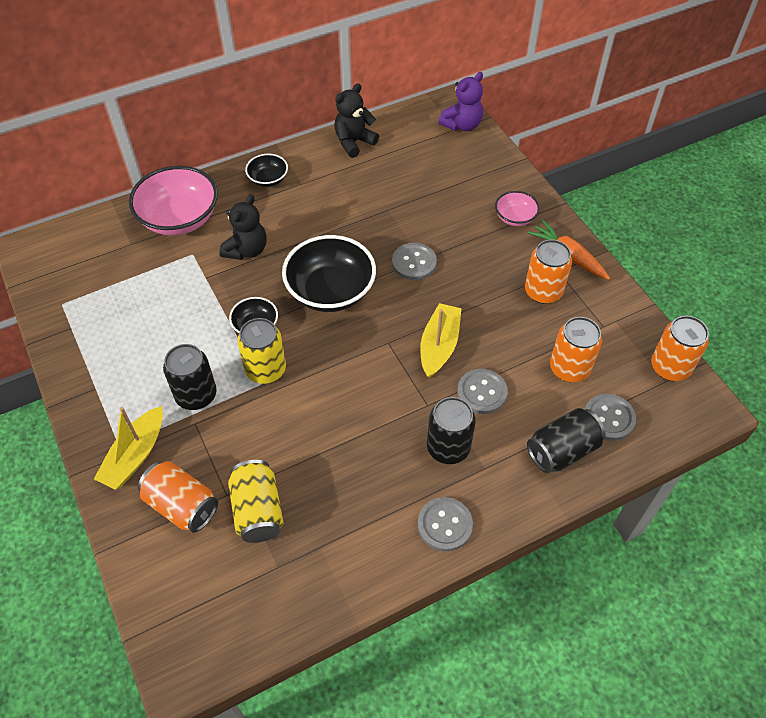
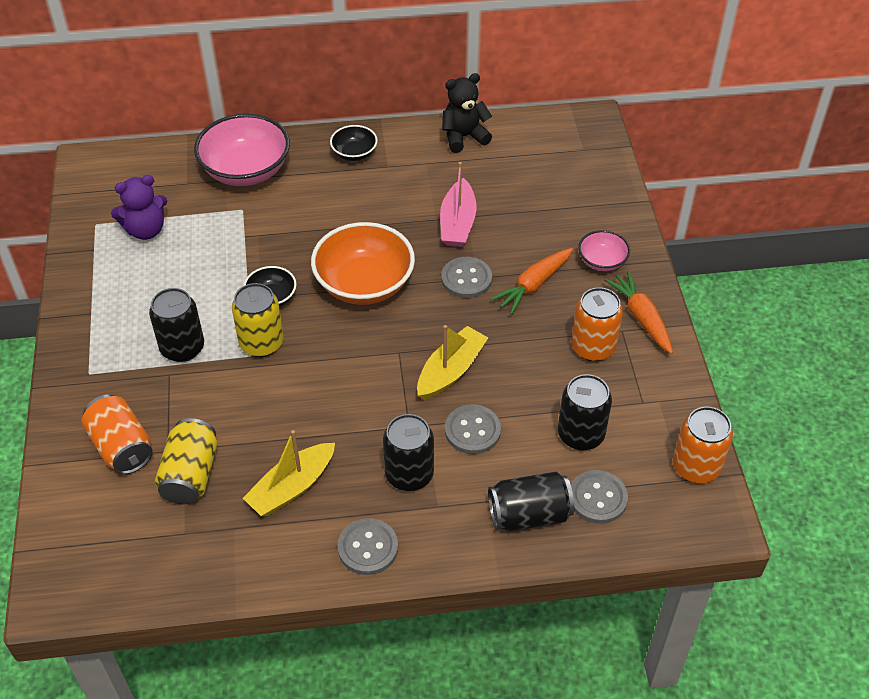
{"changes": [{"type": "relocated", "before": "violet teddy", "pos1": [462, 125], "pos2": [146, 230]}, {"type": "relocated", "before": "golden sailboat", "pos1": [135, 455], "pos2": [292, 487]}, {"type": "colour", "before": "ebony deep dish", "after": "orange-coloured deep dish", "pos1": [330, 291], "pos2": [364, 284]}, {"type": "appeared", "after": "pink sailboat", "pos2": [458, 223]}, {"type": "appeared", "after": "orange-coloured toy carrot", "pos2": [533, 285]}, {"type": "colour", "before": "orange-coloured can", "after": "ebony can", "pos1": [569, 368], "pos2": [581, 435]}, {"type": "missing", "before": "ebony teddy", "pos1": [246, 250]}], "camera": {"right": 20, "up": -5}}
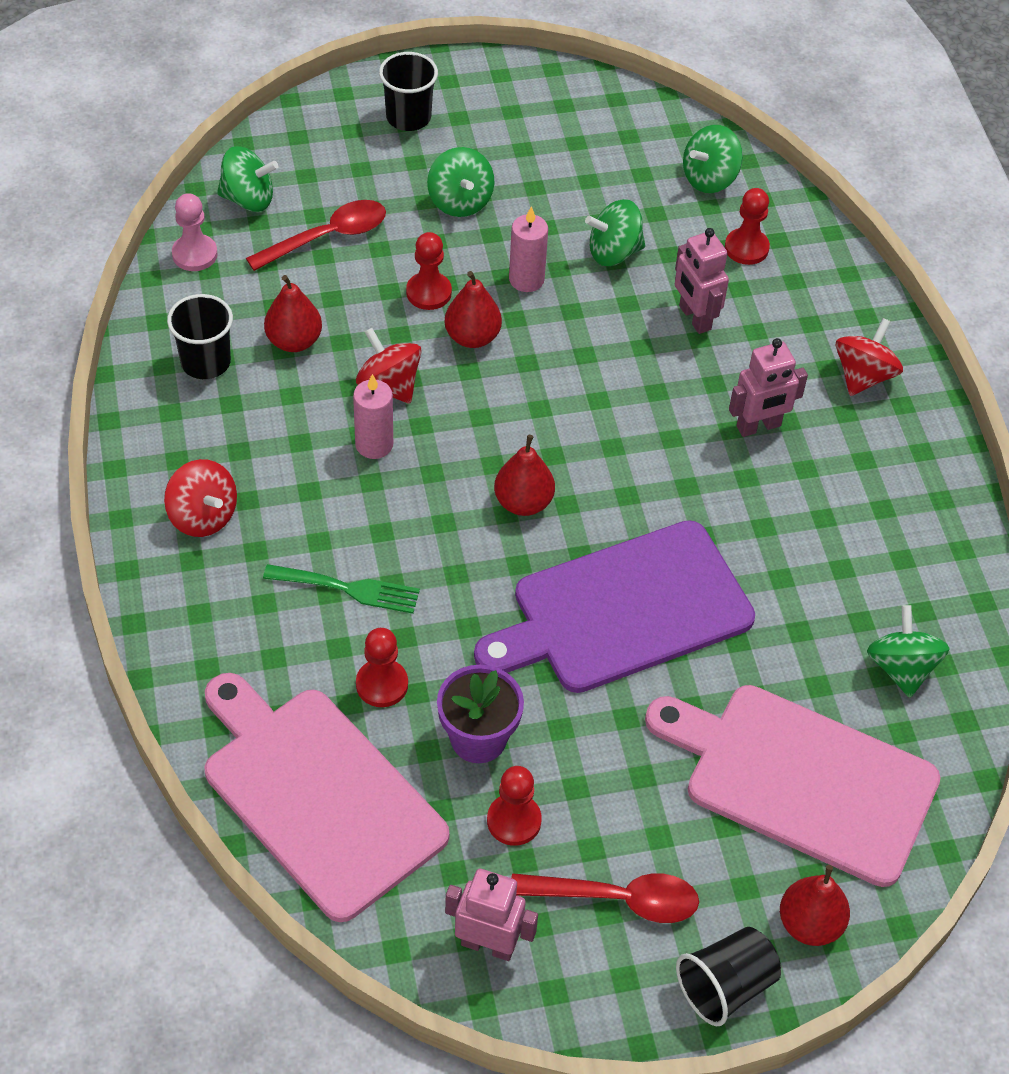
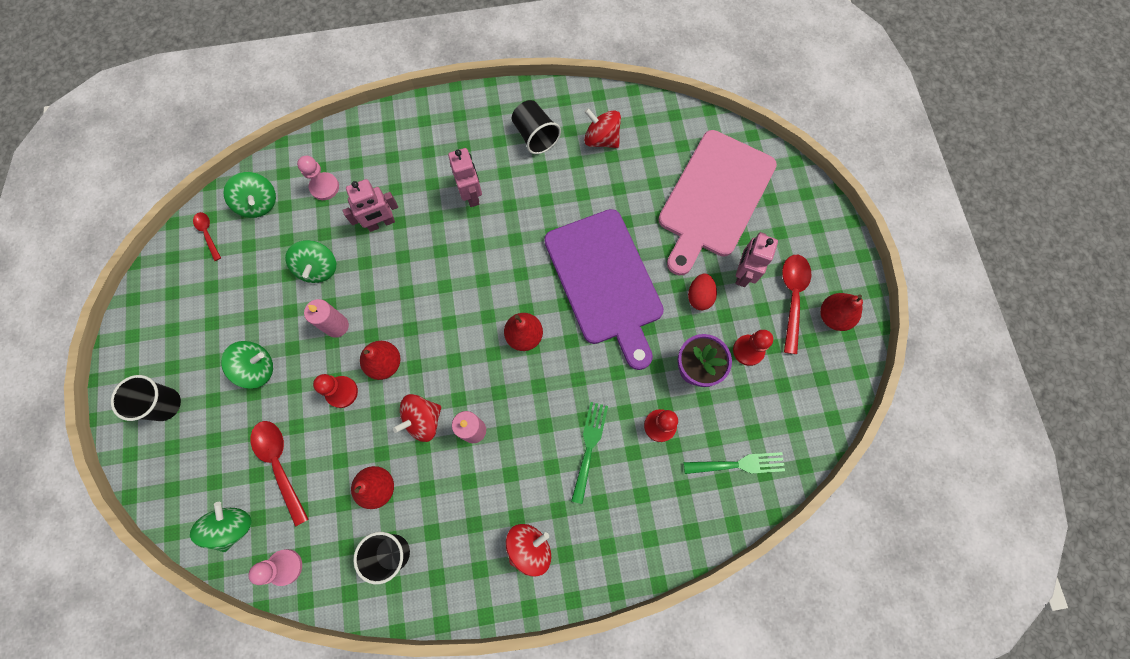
{"changes": [{"type": "appeared", "after": "red tablespoon", "pos2": [208, 234]}, {"type": "colour", "before": "red game pawn", "after": "pink game pawn", "pos1": [746, 248], "pos2": [324, 187]}, {"type": "relocated", "before": "ebony beaker", "pos1": [725, 986], "pos2": [535, 136]}, {"type": "relocated", "before": "red toy top", "pos1": [863, 376], "pos2": [601, 139]}, {"type": "exchanged", "before": "pink bread board", "after": "leaf-green dinner fork", "pos1": [318, 796], "pos2": [738, 464]}, {"type": "appeared", "after": "red egg", "pos2": [699, 296]}, {"type": "relocated", "before": "pink toy robot", "pos1": [488, 945], "pos2": [743, 273]}, {"type": "relocated", "before": "red pear", "pos1": [810, 924], "pos2": [833, 316]}, {"type": "missing", "before": "leaf-green toy top", "pos1": [901, 668]}], "camera": {"right": -85, "up": 20}}
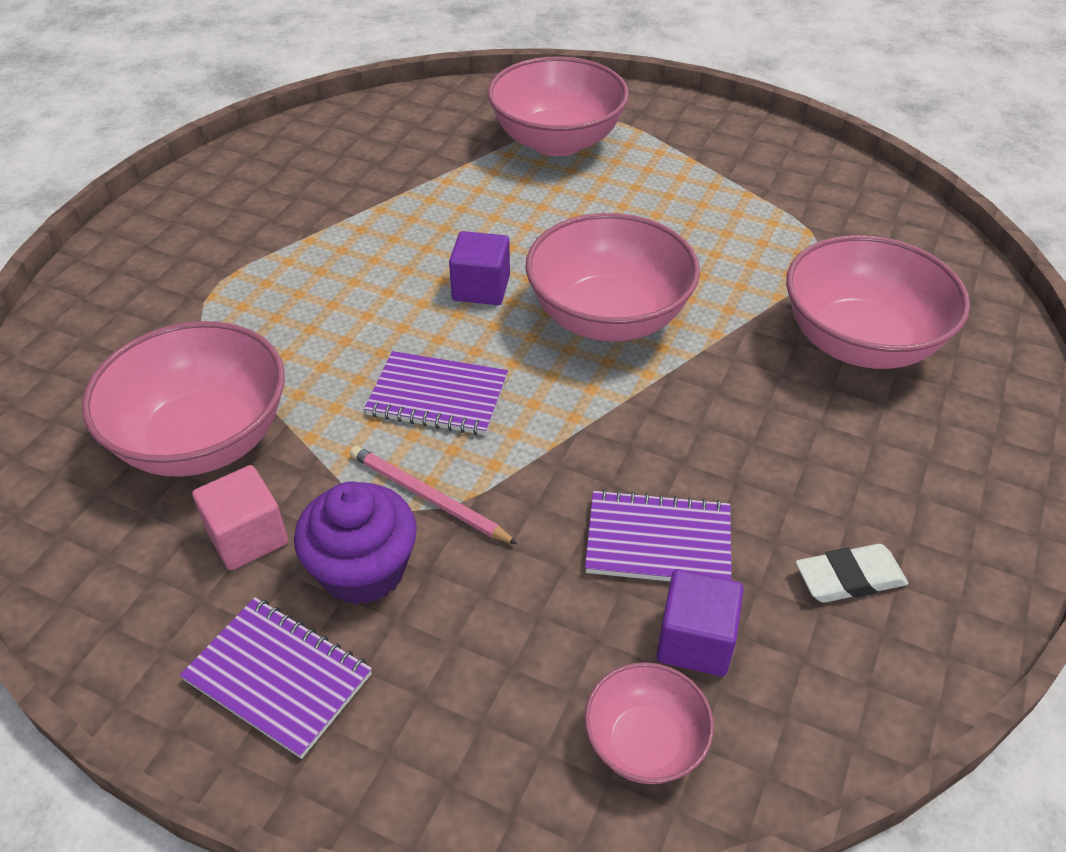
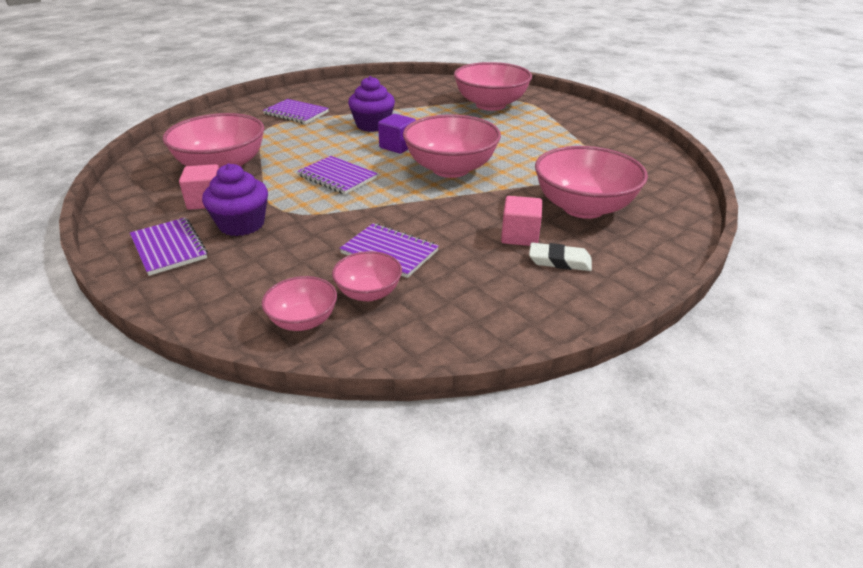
{"changes": [{"type": "appeared", "after": "violet notepad", "pos2": [296, 113]}, {"type": "exchanged", "before": "violet cube", "after": "pink deep dish", "pos1": [695, 641], "pos2": [369, 292]}, {"type": "appeared", "after": "violet fairy cake", "pos2": [373, 125]}, {"type": "appeared", "after": "pink cube", "pos2": [520, 236]}, {"type": "relocated", "before": "white eraser", "pos1": [849, 578], "pos2": [559, 261]}, {"type": "missing", "before": "pink lead pencil", "pos1": [428, 497]}], "camera": {"right": 25, "up": -10}}
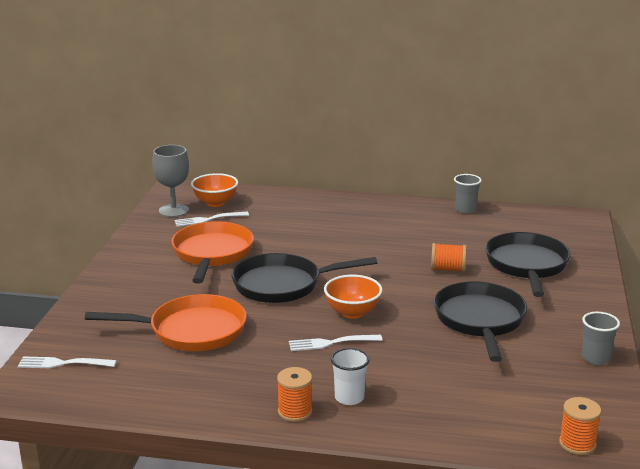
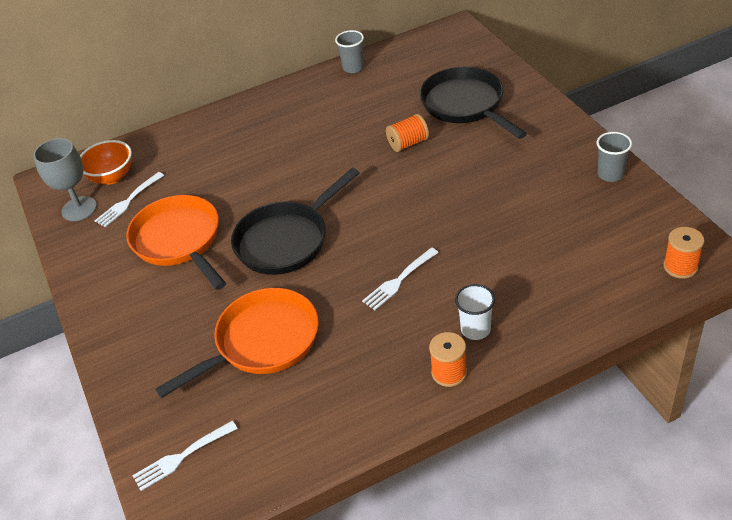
{"changes": [{"type": "missing", "before": "orange-coloured deep dish", "pos1": [352, 312]}, {"type": "missing", "before": "ebony frying pan", "pos1": [480, 320]}], "camera": {"right": -30, "up": 20}}
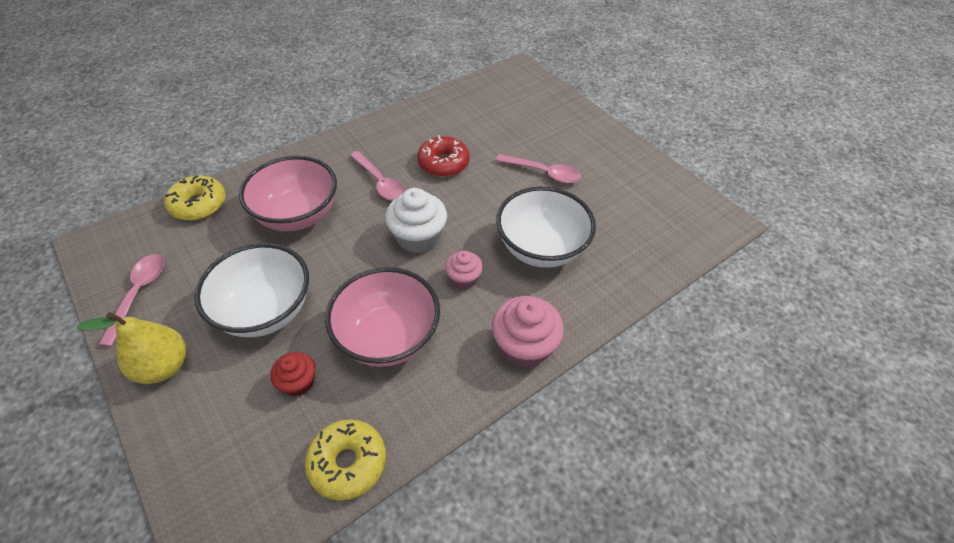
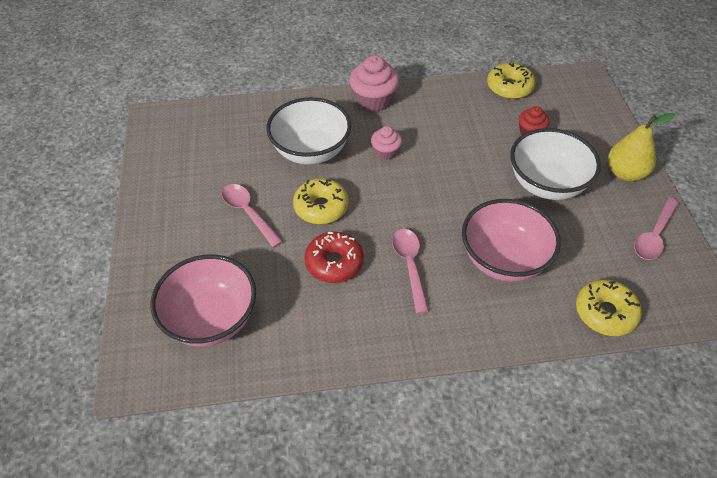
{"changes": [{"type": "relocated", "before": "pink deep dish", "pos1": [388, 337], "pos2": [211, 319]}, {"type": "appeared", "after": "golden doughnut", "pos2": [321, 207]}, {"type": "missing", "before": "white fairy cake", "pos1": [418, 237]}], "camera": {"right": -150, "up": 0}}
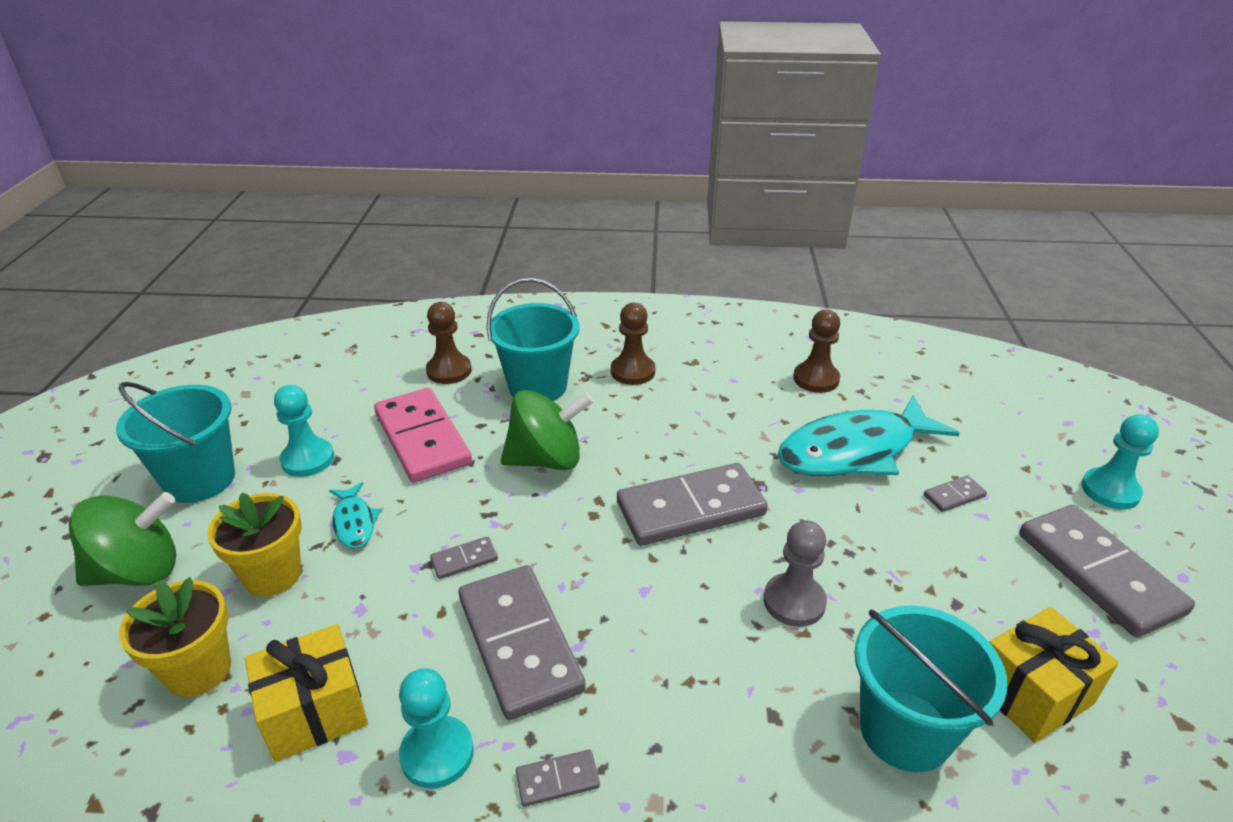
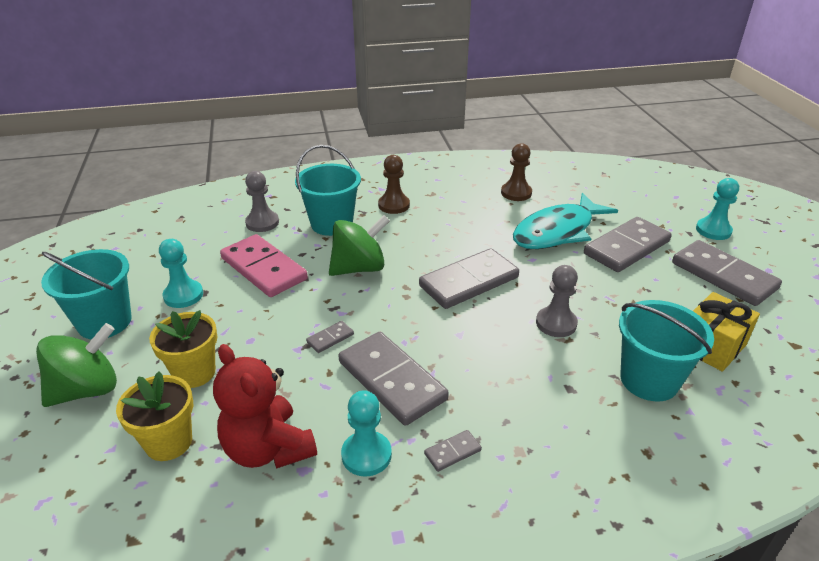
{"changes": [{"type": "exchanged", "before": "golden gift", "after": "red teddy", "pos1": [314, 711], "pos2": [268, 449]}, {"type": "colour", "before": "dark brown game pawn", "after": "gray game pawn", "pos1": [449, 371], "pos2": [262, 223]}, {"type": "size", "before": "gray domino", "pos1": [954, 496], "pos2": [627, 248], "scale": 2.37}, {"type": "missing", "before": "turquoise toy fish", "pos1": [354, 522]}], "camera": {"right": -15, "up": 0}}
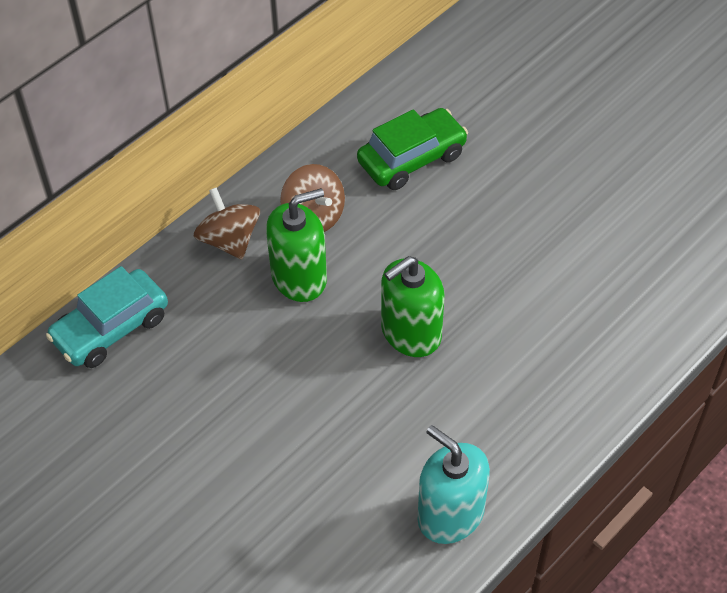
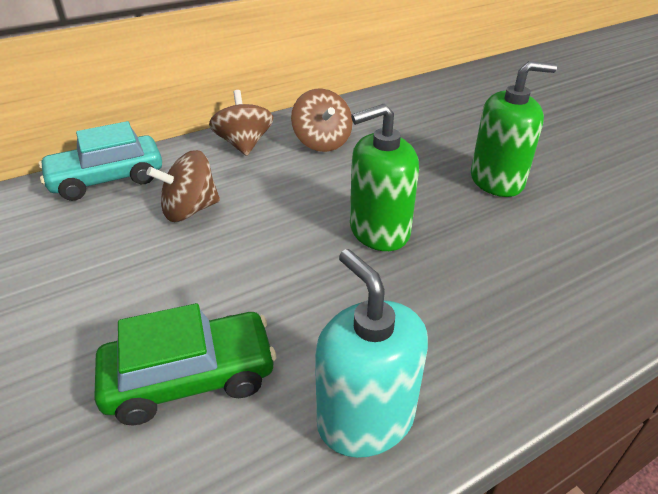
{"changes": [{"type": "relocated", "before": "leaf-green automobile", "pos1": [412, 158], "pos2": [190, 377]}, {"type": "appeared", "after": "dark brown toy top", "pos2": [190, 210]}, {"type": "relocated", "before": "leaf-green soap dispenser", "pos1": [299, 277], "pos2": [497, 181]}], "camera": {"right": 15, "up": -15}}
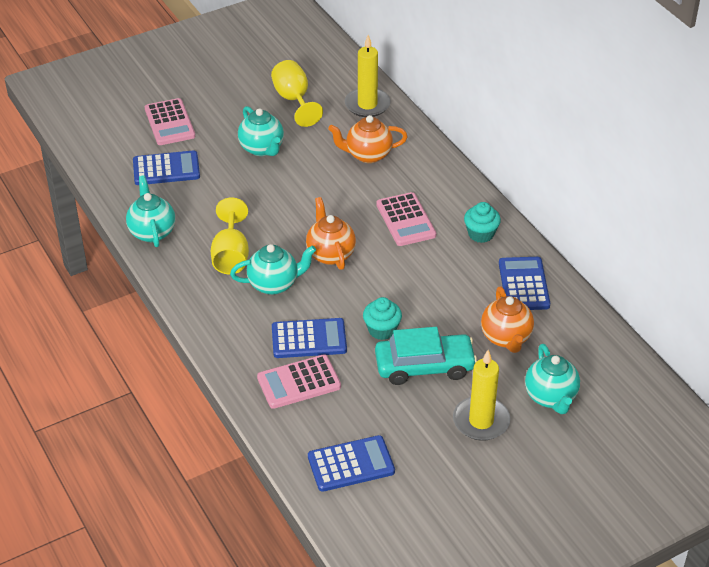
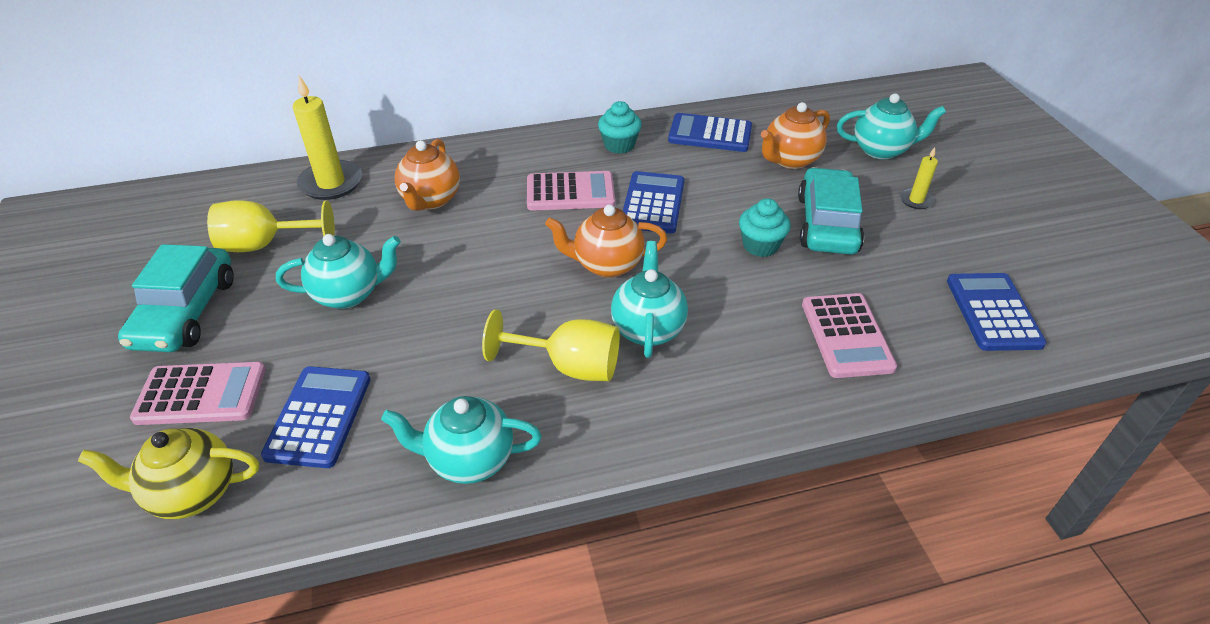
{"changes": [{"type": "appeared", "after": "golden teapot", "pos2": [192, 493]}, {"type": "appeared", "after": "turquoise automobile", "pos2": [186, 312]}, {"type": "relocated", "before": "royal blue calculator", "pos1": [309, 339], "pos2": [653, 203]}, {"type": "spun", "before": "orange-coloured teapot", "pos1": [506, 338], "pos2": [790, 160], "turn": 135}, {"type": "size", "before": "golden candle", "pos1": [481, 421], "pos2": [916, 200], "scale": 0.52}], "camera": {"right": -75, "up": 0}}
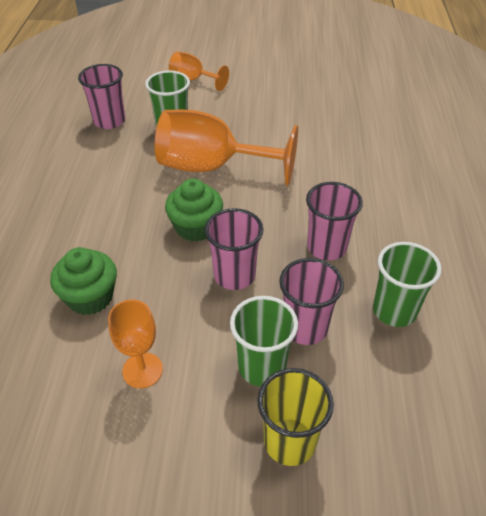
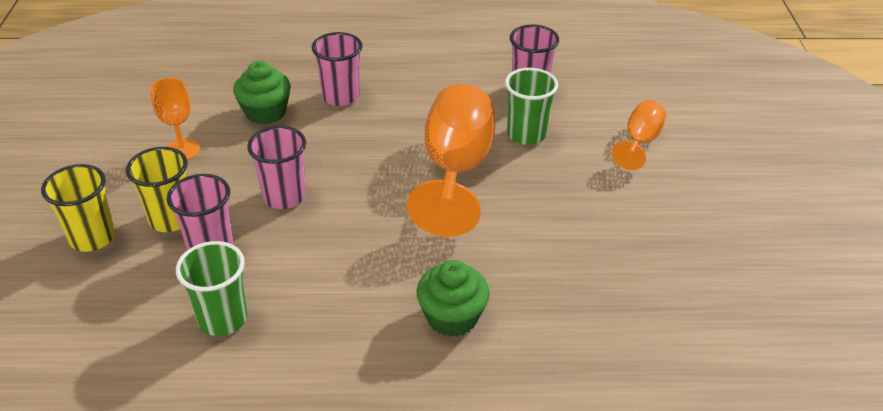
{"changes": [{"type": "colour", "before": "leaf-green beaker", "after": "golden beaker", "pos1": [262, 367], "pos2": [171, 219]}, {"type": "relocated", "before": "pink beaker", "pos1": [326, 247], "pos2": [341, 96]}, {"type": "relocated", "before": "leaf-green fairy cake", "pos1": [196, 227], "pos2": [452, 317]}], "camera": {"right": 85, "up": -5}}
